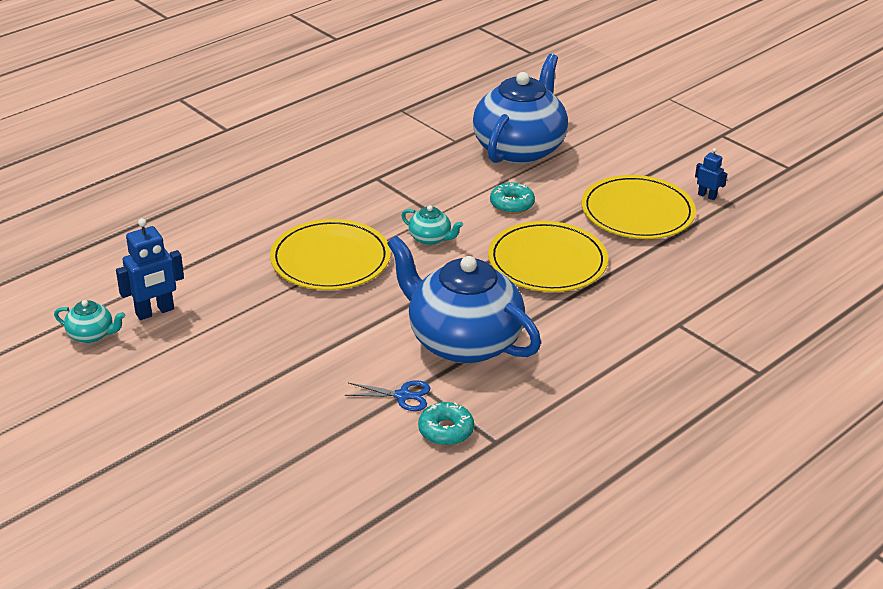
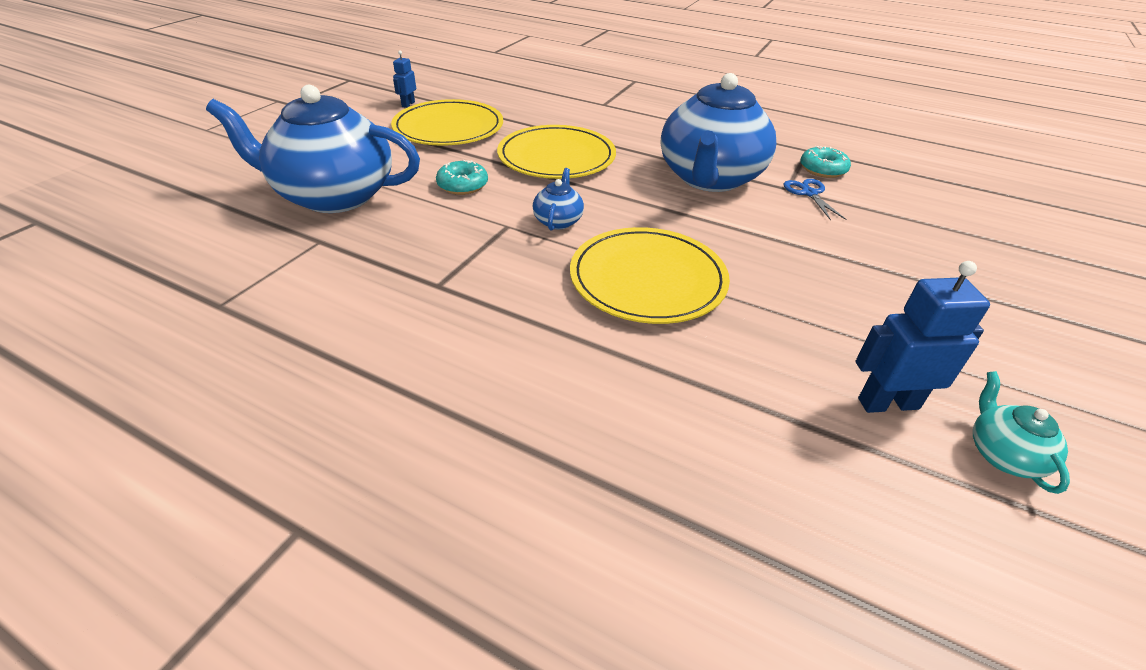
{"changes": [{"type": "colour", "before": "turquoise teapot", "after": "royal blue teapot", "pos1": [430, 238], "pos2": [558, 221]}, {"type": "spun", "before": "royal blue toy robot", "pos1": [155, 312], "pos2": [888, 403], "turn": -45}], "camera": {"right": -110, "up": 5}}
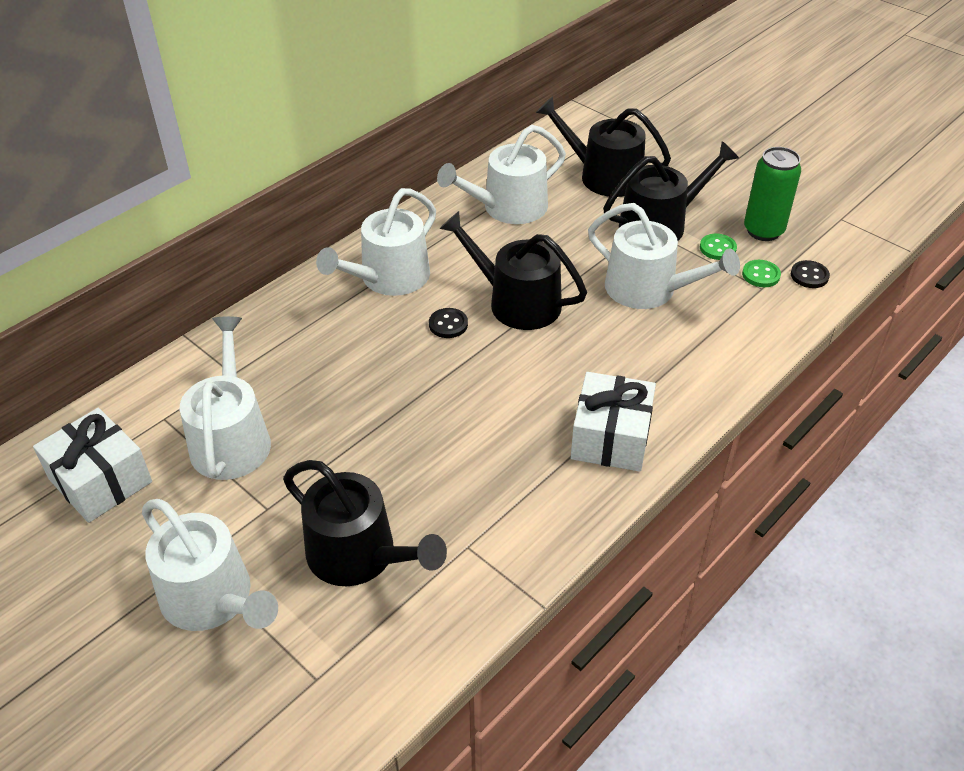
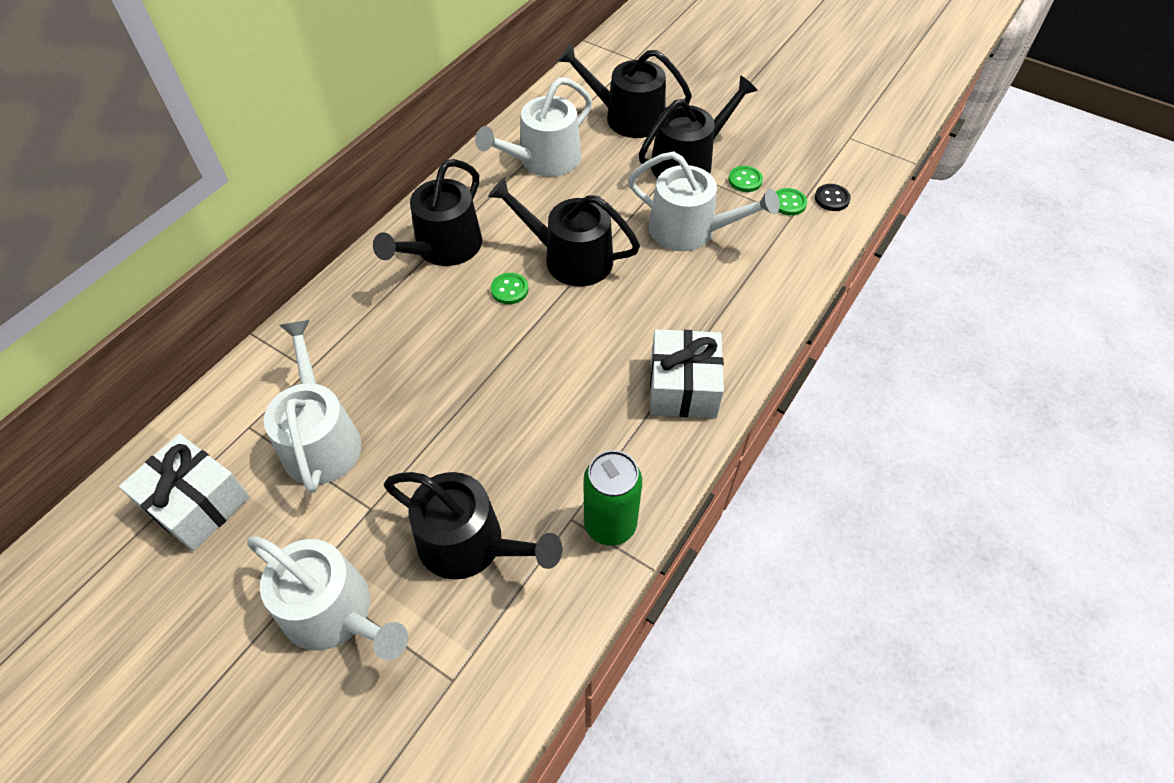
{"changes": [{"type": "colour", "before": "white watering can", "after": "ebony watering can", "pos1": [389, 278], "pos2": [443, 248]}, {"type": "colour", "before": "ebony sewing button", "after": "leaf-green sewing button", "pos1": [448, 324], "pos2": [509, 290]}, {"type": "relocated", "before": "leaf-green can", "pos1": [763, 231], "pos2": [610, 524]}], "camera": {"right": -10, "up": 10}}
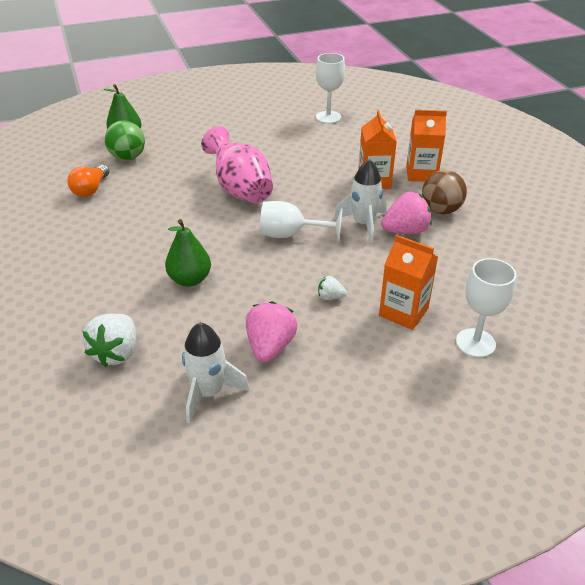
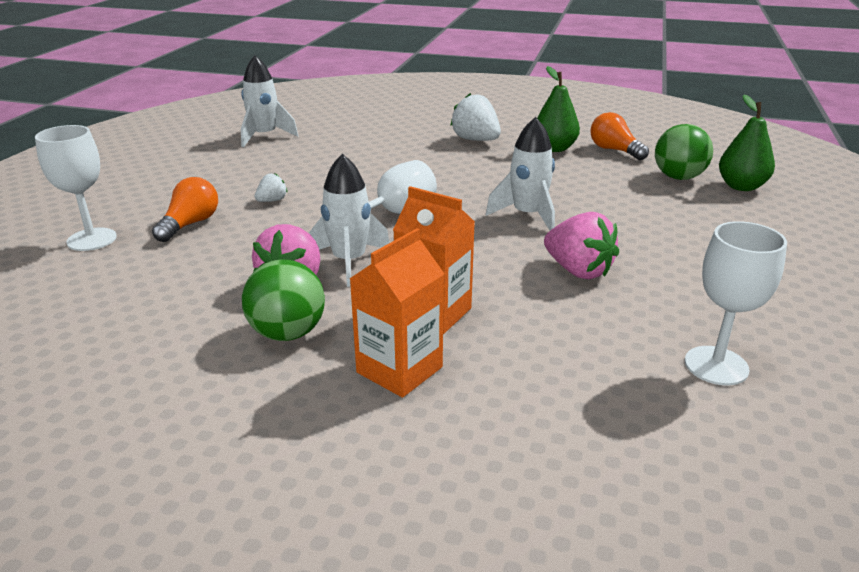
{"changes": [{"type": "exchanged", "before": "orange-coloured milk carton", "after": "orange-coloured lightbulb", "pos1": [403, 312], "pos2": [190, 224]}, {"type": "colour", "before": "dark brown play ball", "after": "leaf-green play ball", "pos1": [440, 210], "pos2": [287, 333]}, {"type": "relocated", "before": "white berry", "pos1": [116, 353], "pos2": [476, 140]}, {"type": "exchanged", "before": "pink tall vase", "after": "white toy rocket", "pos1": [240, 190], "pos2": [527, 215]}, {"type": "relocated", "before": "leaf-green pear", "pos1": [190, 279], "pos2": [554, 148]}, {"type": "relocated", "before": "pink berry", "pos1": [270, 347], "pos2": [578, 271]}], "camera": {"right": 125, "up": -10}}
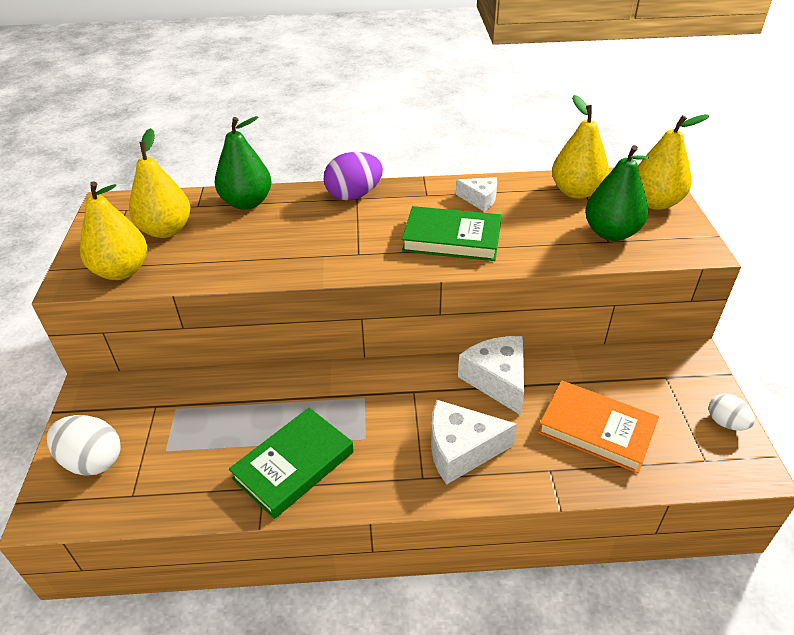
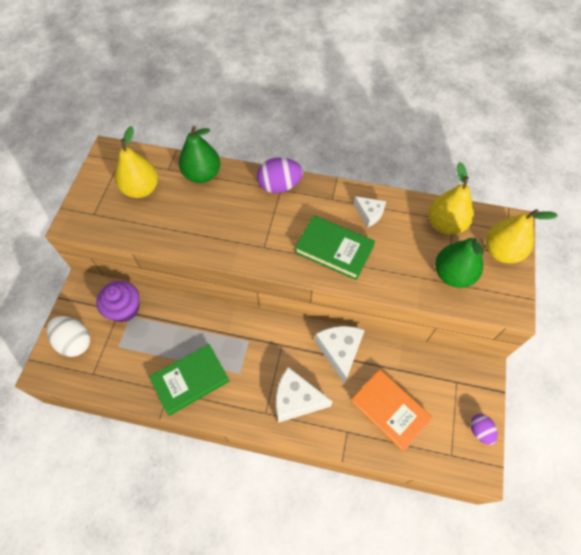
{"changes": [{"type": "appeared", "after": "violet fairy cake", "pos2": [124, 309]}, {"type": "colour", "before": "white egg", "after": "violet egg", "pos1": [725, 423], "pos2": [480, 431]}, {"type": "missing", "before": "golden pear", "pos1": [122, 271]}], "camera": {"right": 15, "up": 20}}
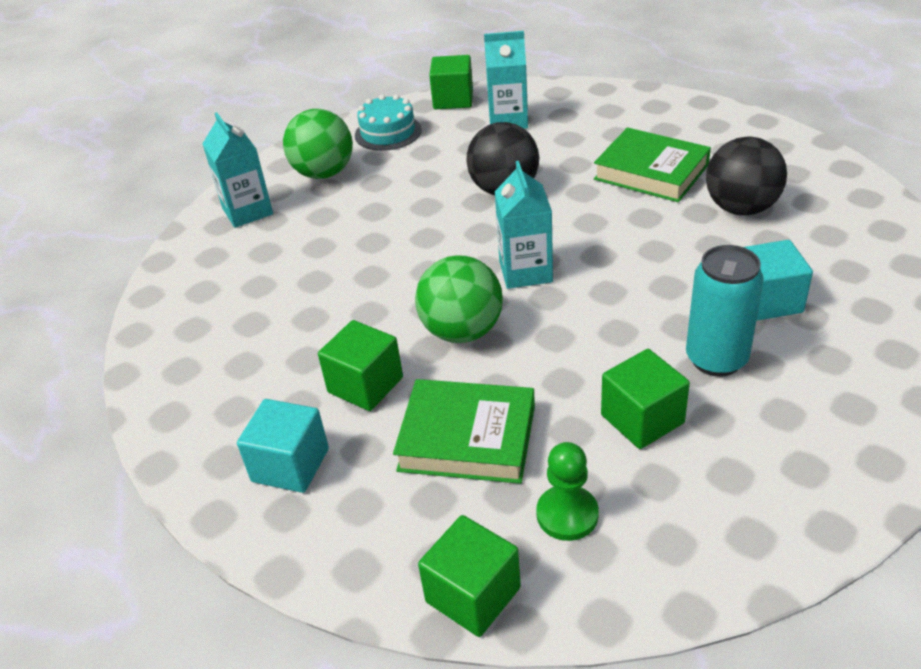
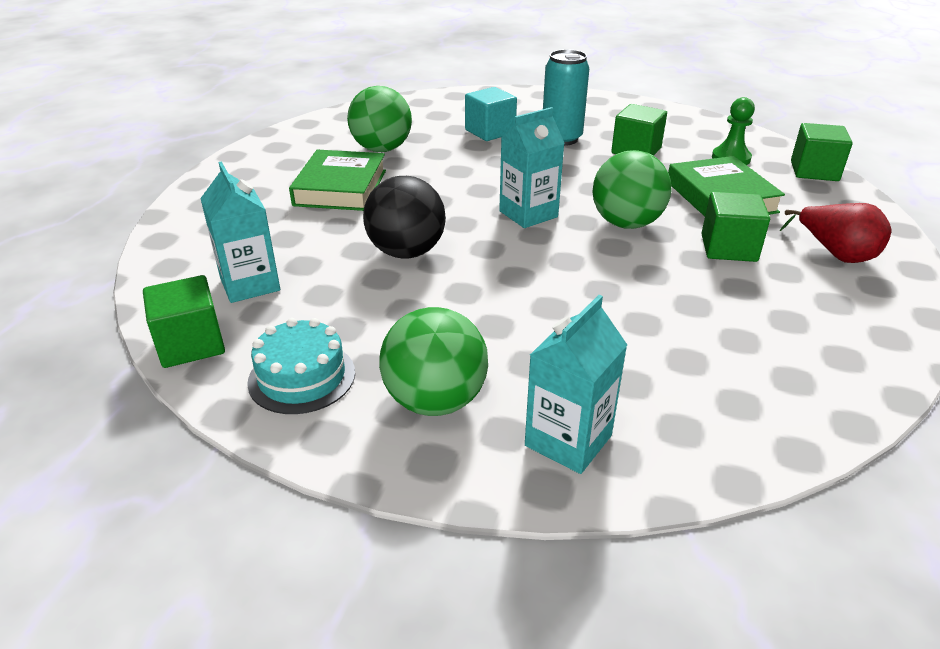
{"changes": [{"type": "colour", "before": "ebony play ball", "after": "leaf-green play ball", "pos1": [741, 208], "pos2": [382, 149]}, {"type": "exchanged", "before": "turquoise cube", "after": "red pear", "pos1": [290, 465], "pos2": [835, 254]}], "camera": {"right": -120, "up": -5}}
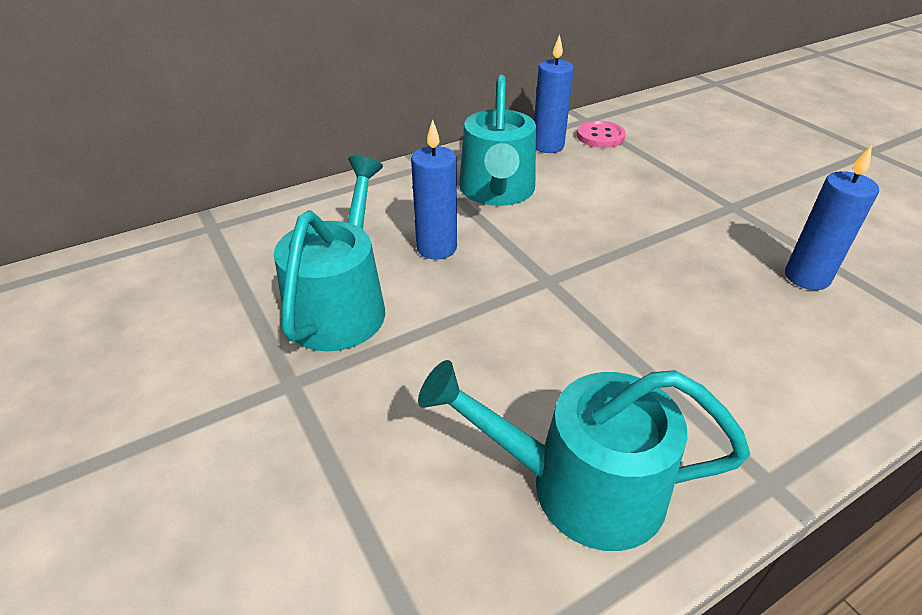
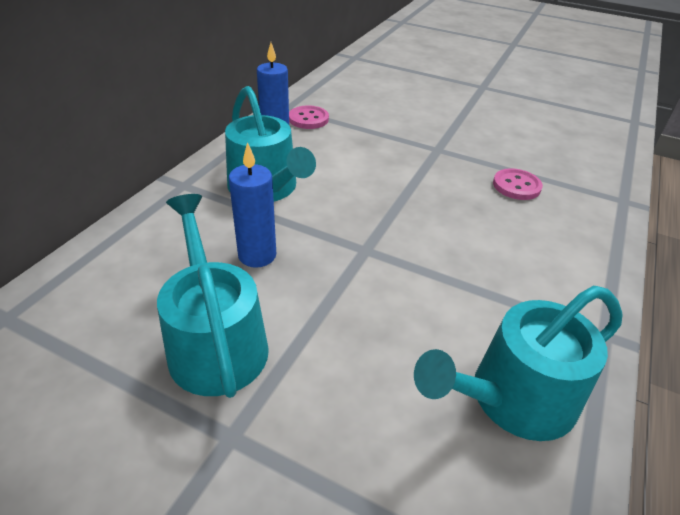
{"changes": [{"type": "exchanged", "before": "royal blue candle", "after": "pink sewing button", "pos1": [806, 277], "pos2": [516, 186]}], "camera": {"right": -35, "up": 0}}
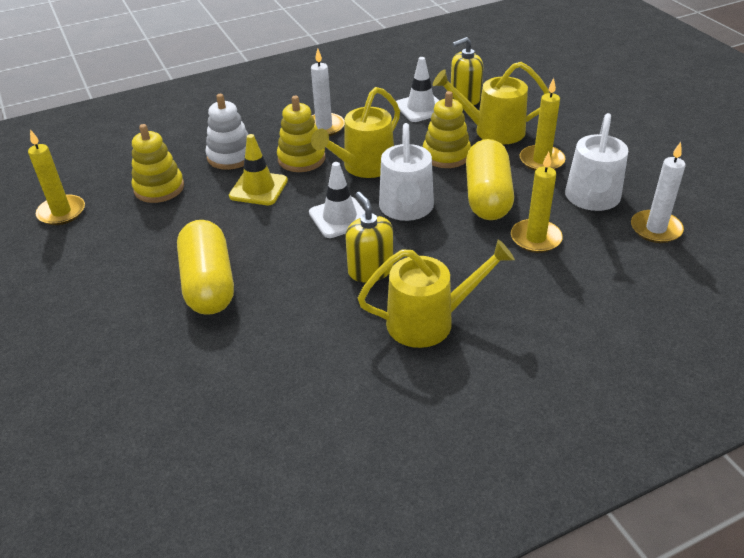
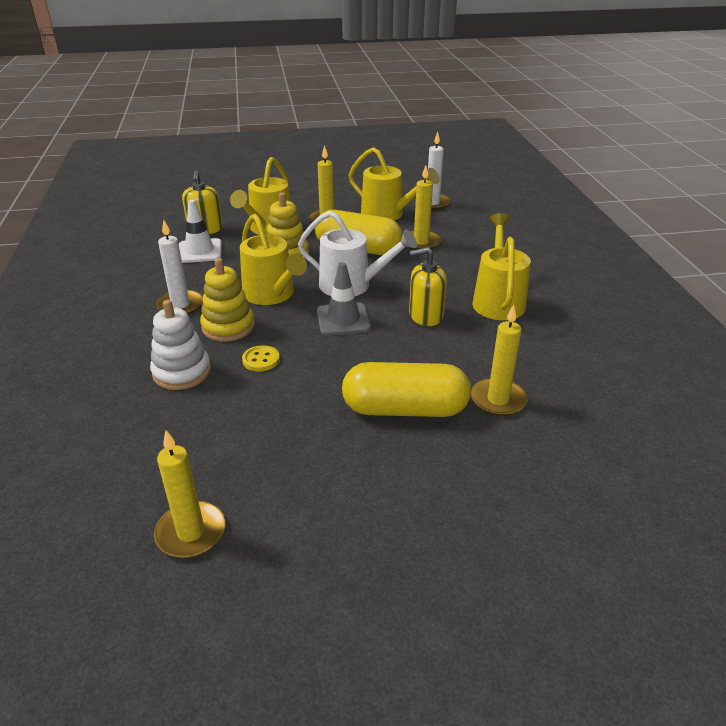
{"changes": [{"type": "exchanged", "before": "golden traffic cone", "after": "golden sewing button", "pos1": [258, 188], "pos2": [261, 360]}, {"type": "colour", "before": "white traffic cone", "after": "gray traffic cone", "pos1": [339, 218], "pos2": [343, 319]}, {"type": "colour", "before": "white watering can", "after": "golden watering can", "pos1": [592, 199], "pos2": [388, 214]}, {"type": "appeared", "after": "golden candle", "pos2": [498, 400]}, {"type": "missing", "before": "golden stacking rings", "pos1": [159, 188]}], "camera": {"right": -75, "up": -5}}
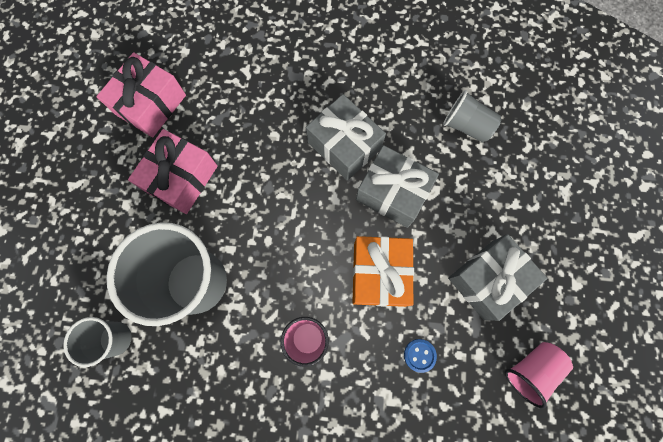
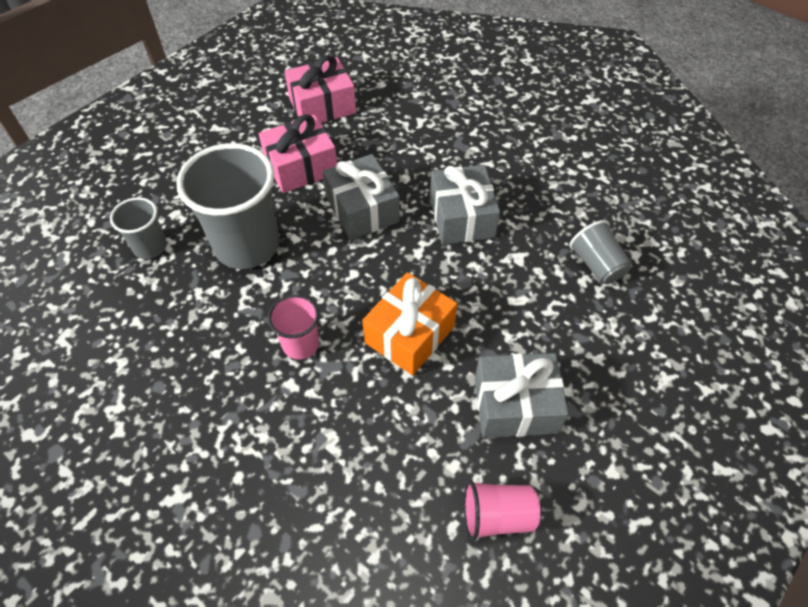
{"changes": [{"type": "relocated", "before": "gray gift", "pos1": [392, 193], "pos2": [362, 209]}, {"type": "missing", "before": "royal blue sewing button", "pos1": [419, 355]}], "camera": {"right": 35, "up": -20}}
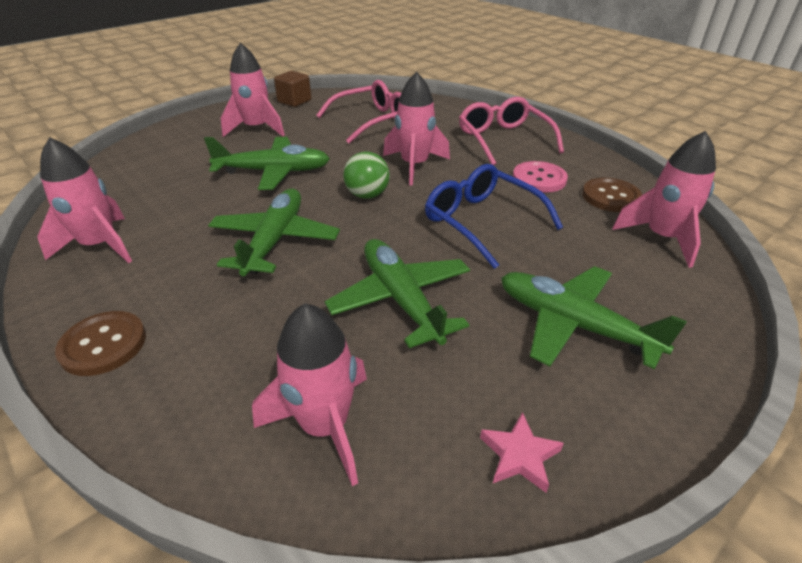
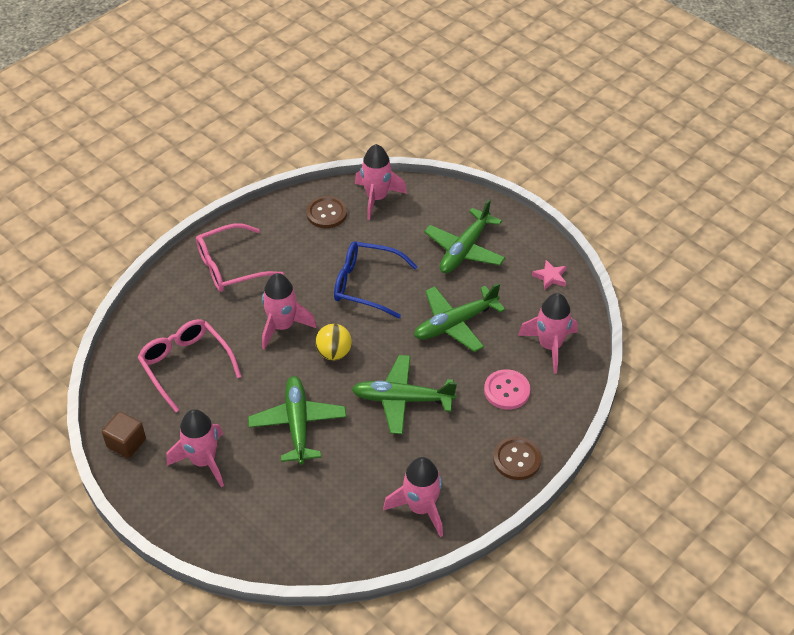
{"changes": [{"type": "colour", "before": "leaf-green play ball", "after": "golden play ball", "pos1": [367, 195], "pos2": [334, 353]}, {"type": "spun", "before": "royal blue eyeglasses", "pos1": [482, 222], "pos2": [366, 285], "turn": 60}, {"type": "relocated", "before": "pink sewing button", "pos1": [539, 179], "pos2": [507, 390]}], "camera": {"right": -95, "up": 10}}
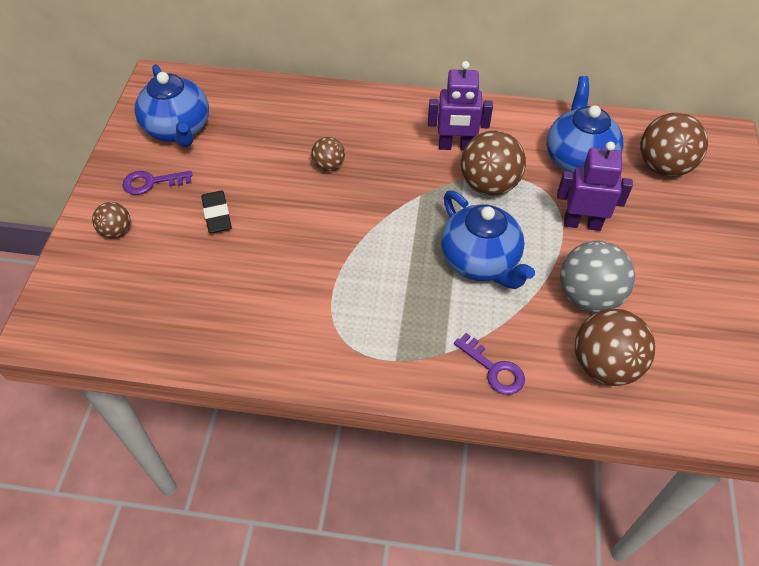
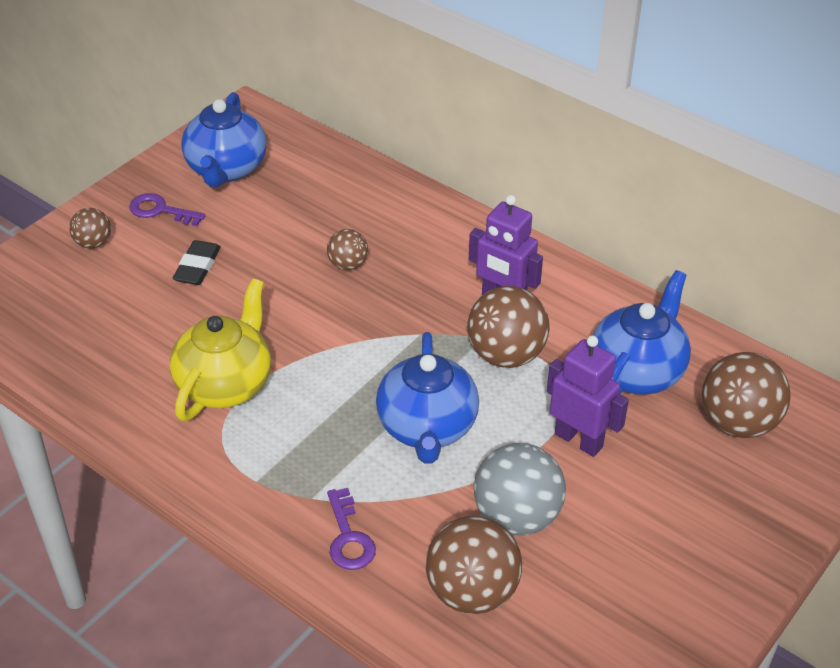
{"changes": [{"type": "appeared", "after": "golden teapot", "pos2": [225, 384]}], "camera": {"right": 30, "up": -10}}
